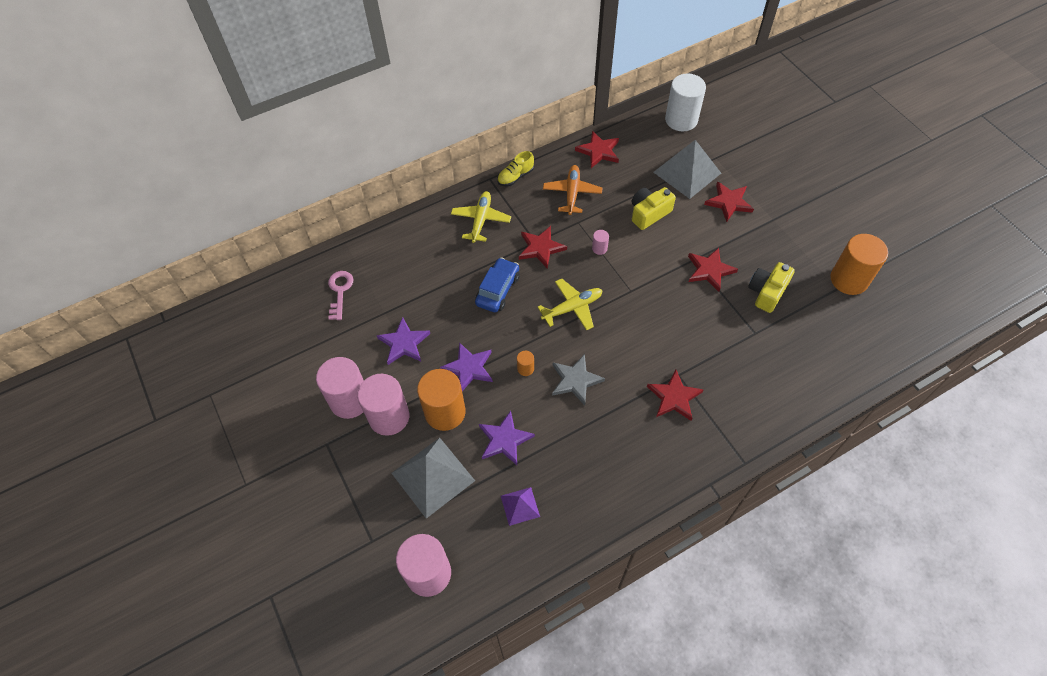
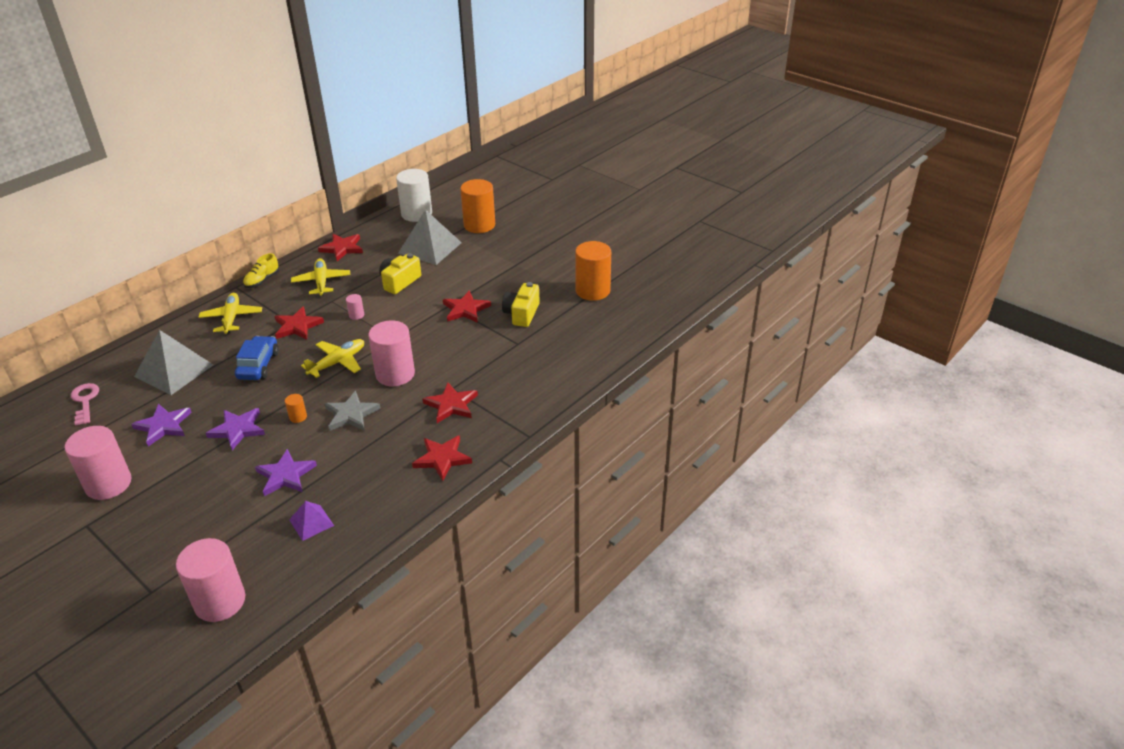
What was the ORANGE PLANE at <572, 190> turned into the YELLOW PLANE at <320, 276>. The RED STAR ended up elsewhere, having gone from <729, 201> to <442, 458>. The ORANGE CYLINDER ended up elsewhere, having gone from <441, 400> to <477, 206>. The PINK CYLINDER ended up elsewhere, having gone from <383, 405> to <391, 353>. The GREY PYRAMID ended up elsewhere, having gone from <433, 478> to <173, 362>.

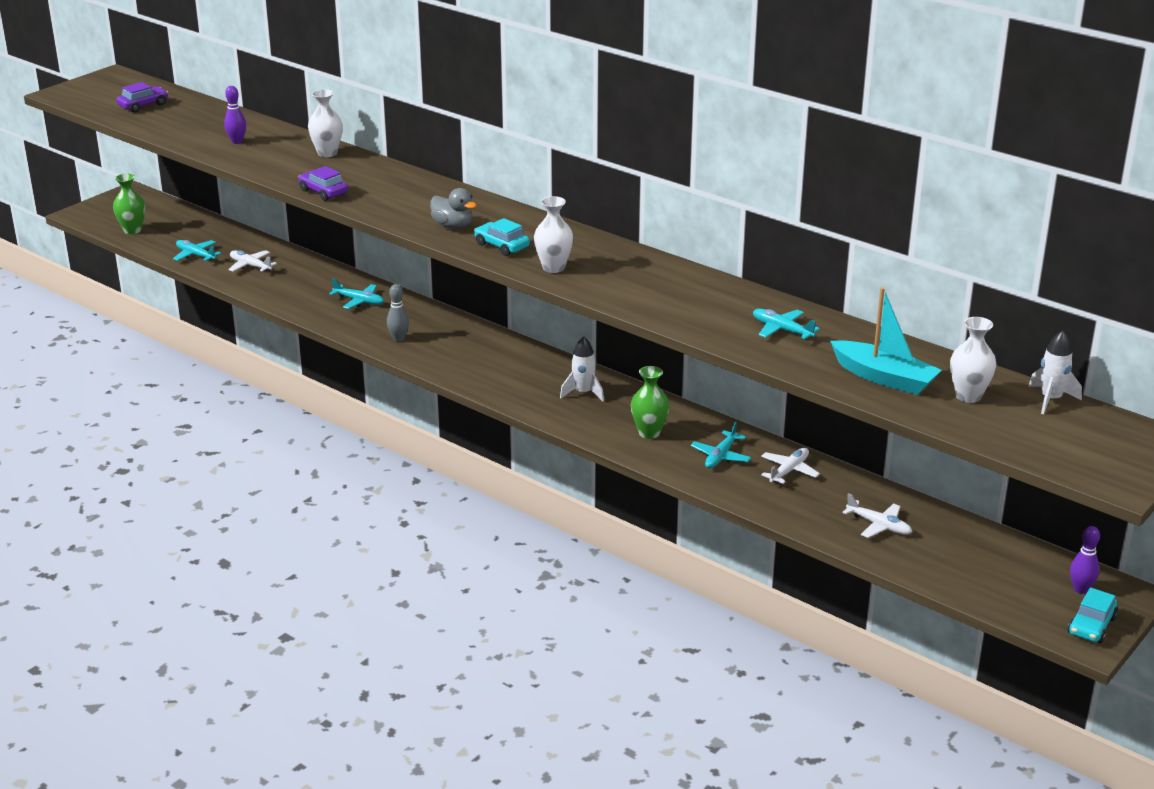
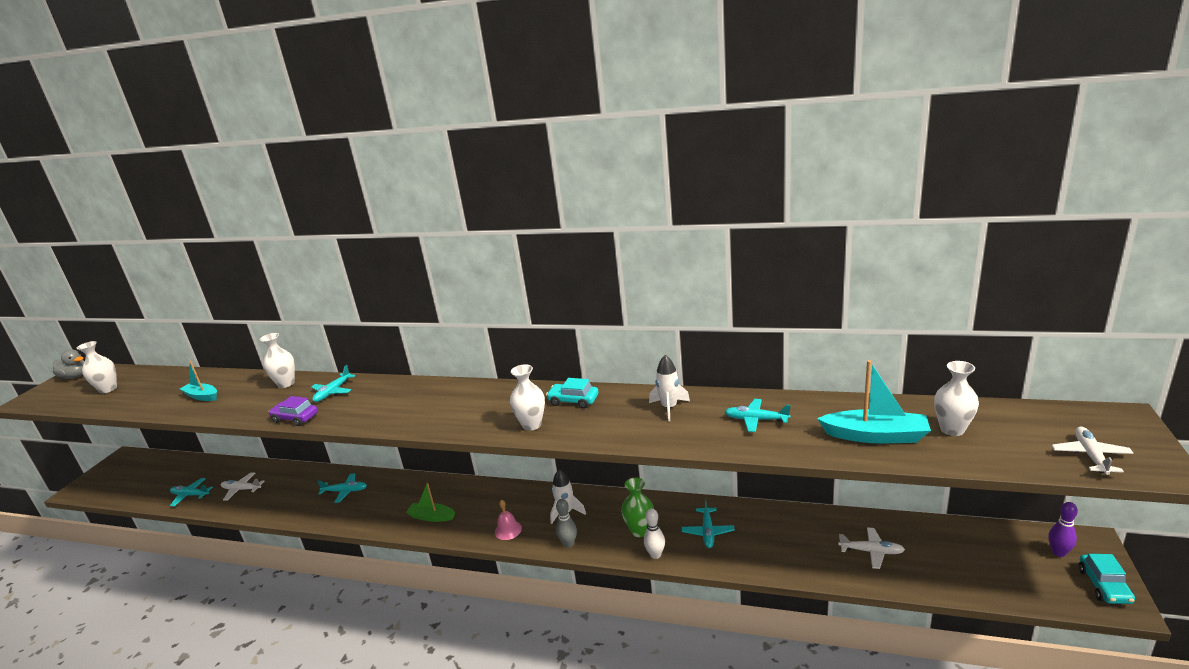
Where the PURPLE CAR stood at <142, 97>, the WHITE VASE came to stand at <97, 367>. Where the PURPLE BOWLING PIN stood at <235, 115>, the TURQUOISE BOAT came to stand at <198, 381>. The second view lost the GREEN VASE at <129, 204>. The GREY DUCK ended up elsewhere, having gone from <453, 208> to <69, 364>. The TURQUOISE CAR ended up elsewhere, having gone from <502, 237> to <572, 393>. The GREY BOWLING PIN ended up elsewhere, having gone from <398, 312> to <566, 523>. The WHITE ROCKET ended up elsewhere, having gone from <1055, 372> to <669, 388>. The WHITE PLANE ended up elsewhere, having gone from <790, 466> to <1093, 451>. The second view gained the TURQUOISE PLANE at <333, 383>. The second view gained the GREEN BOAT at <430, 502>. The second view gained the PINK BELL at <508, 520>. The second view gained the WHITE BOWLING PIN at <654, 533>.

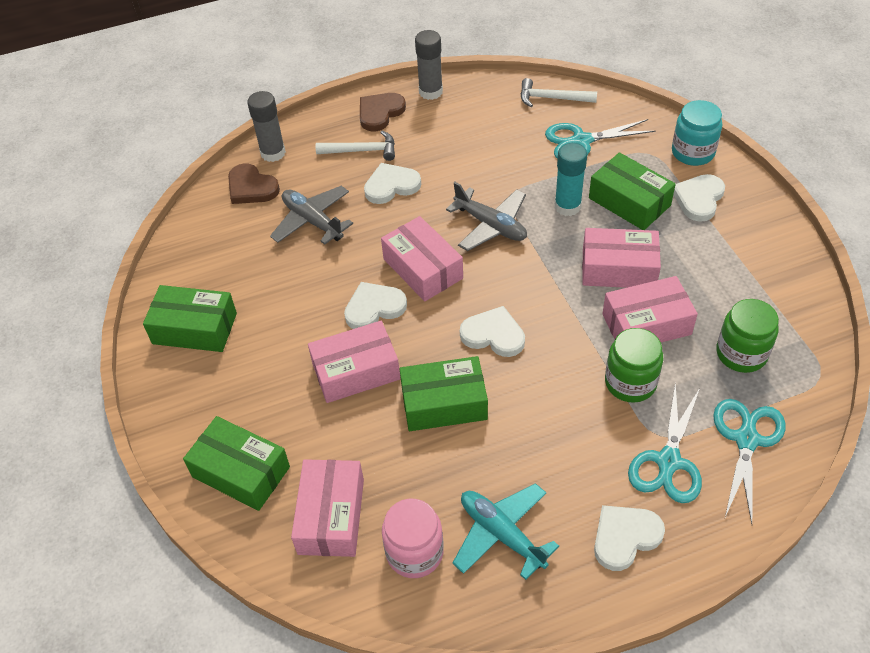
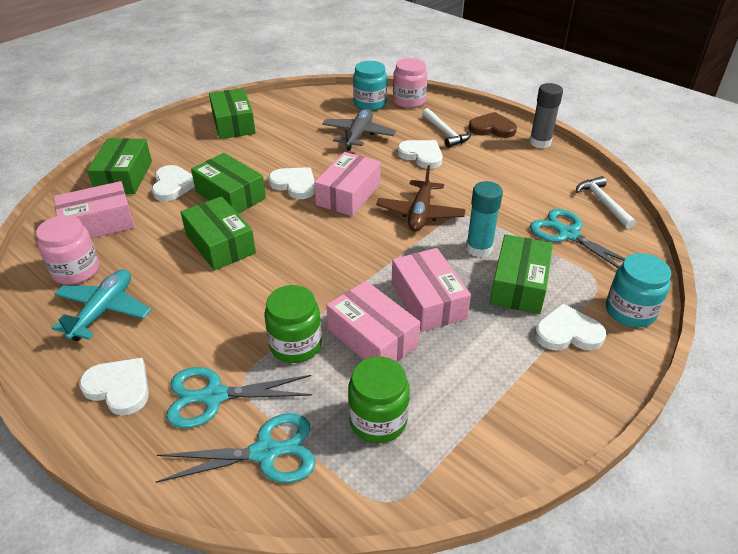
Where the GREY GLUE STICK stood at <266, 126>, the PINK JAR came to stand at <410, 83>. Where the BROWN HEART stood at <254, 184>, the TURQUOISE JAR came to stand at <370, 86>. What was the GREY PLANE at <486, 216> turned into the BROWN PLANE at <421, 198>. The WHITE HEART ended up elsewhere, having gone from <492, 331> to <173, 183>. What was the PINK BOX at <354, 362> turned into the GREEN BOX at <228, 183>.

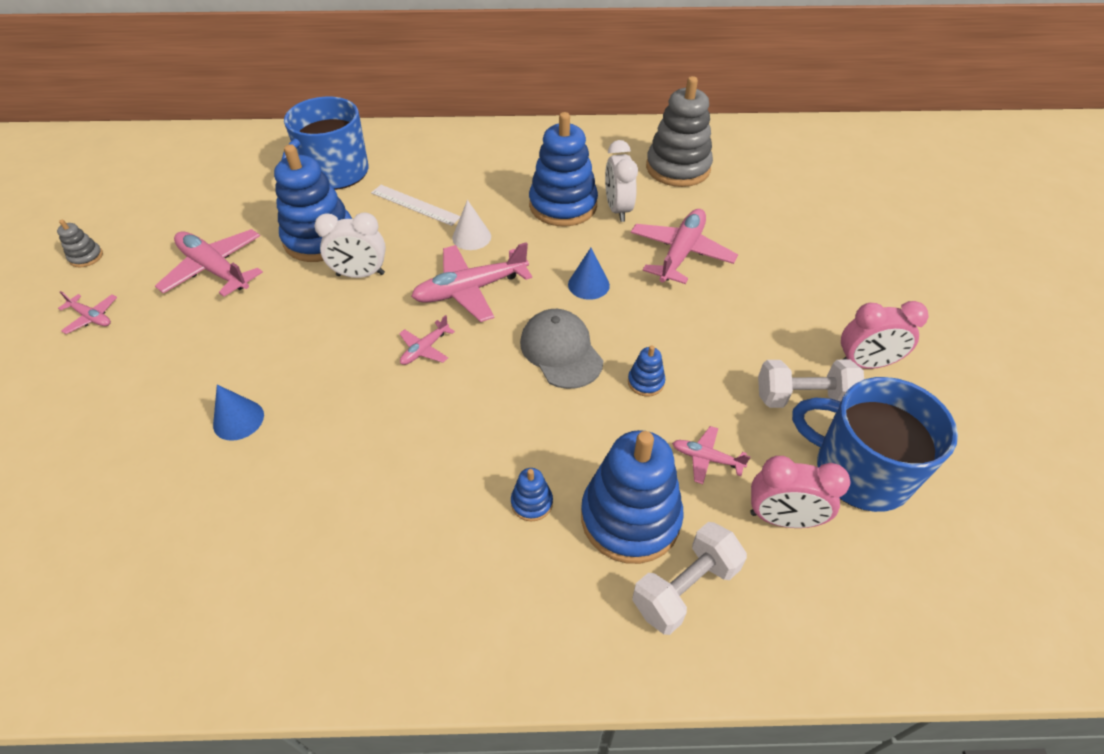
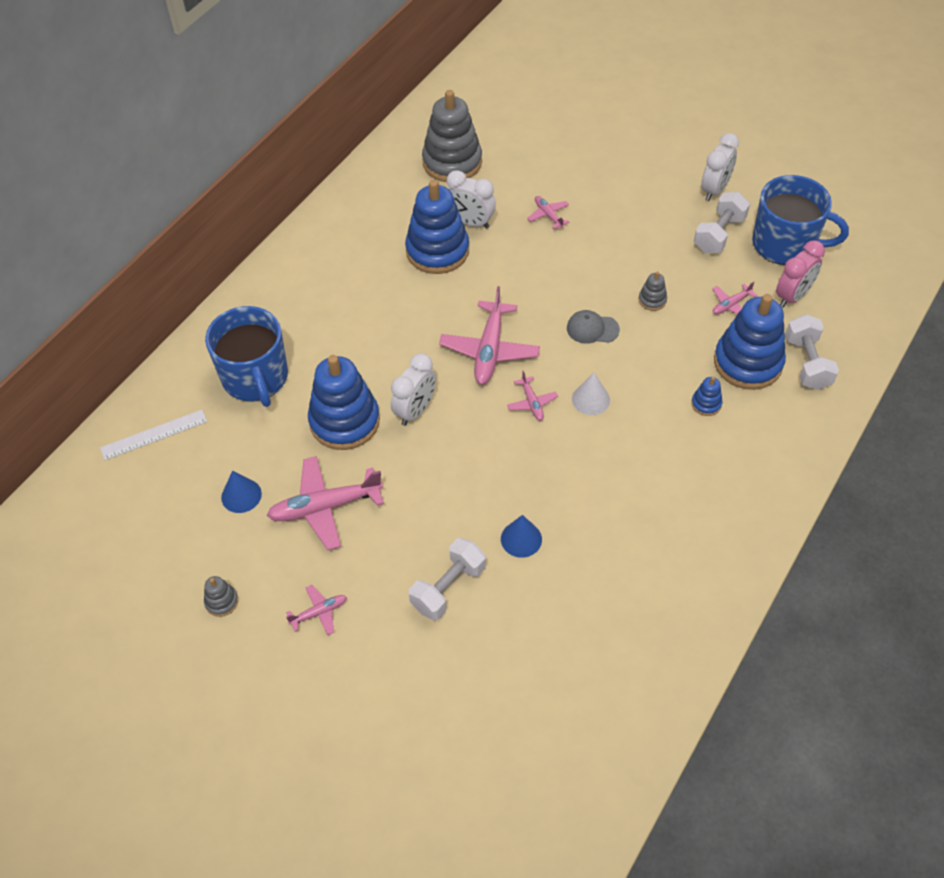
The WHITE RULER ended up elsewhere, having gone from <416, 205> to <153, 435>. The WHITE CONE ended up elsewhere, having gone from <471, 225> to <591, 394>. The size of the PINK PLANE at <684, 246> changed by a factor of 0.50. The BLUE CONE ended up elsewhere, having gone from <589, 274> to <241, 491>. What was the PINK CLOCK at <884, 335> turned into the WHITE CLOCK at <720, 167>. The size of the GREY CAP at <561, 349> changed by a factor of 0.66. What was the BLUE STACKING TOY at <646, 370> turned into the GREY STACKING TOY at <653, 291>. The BLUE MUG at <875, 444> ended up facing another way, 135 degrees counterclockwise from before. The second view gained the WHITE DUMBBELL at <447, 579>.

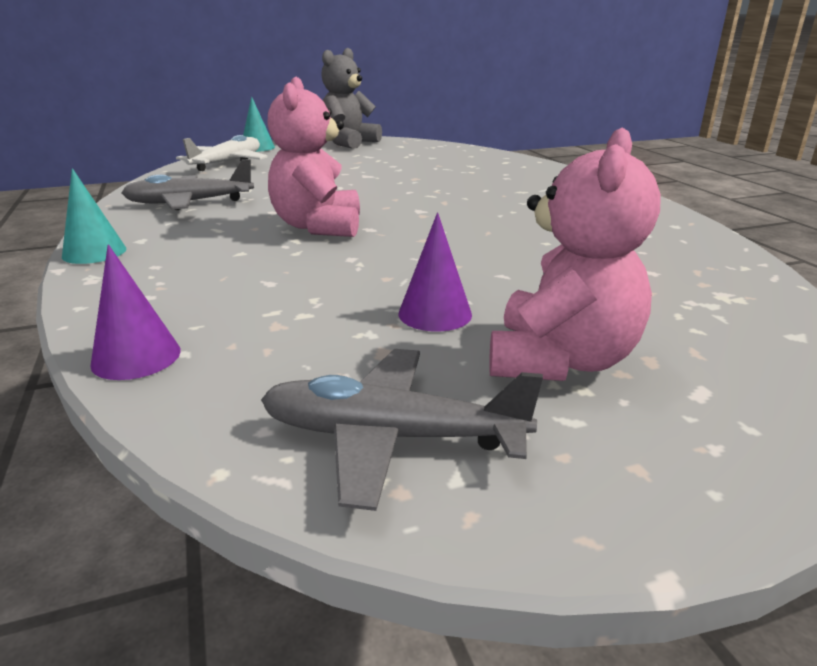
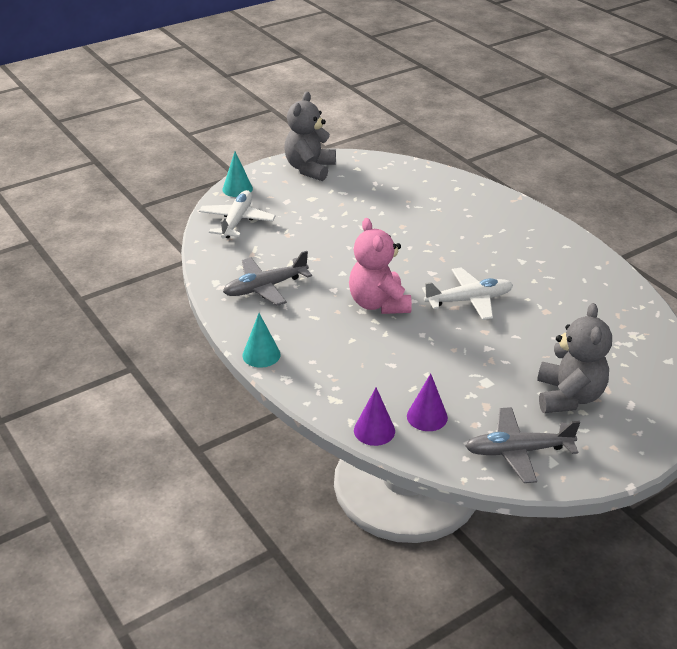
What was the PINK TEDDY BEAR at <575, 254> turned into the GREY TEDDY BEAR at <574, 358>. The PURPLE CONE ended up elsewhere, having gone from <435, 271> to <427, 402>. The second view gained the WHITE PLANE at <467, 293>.

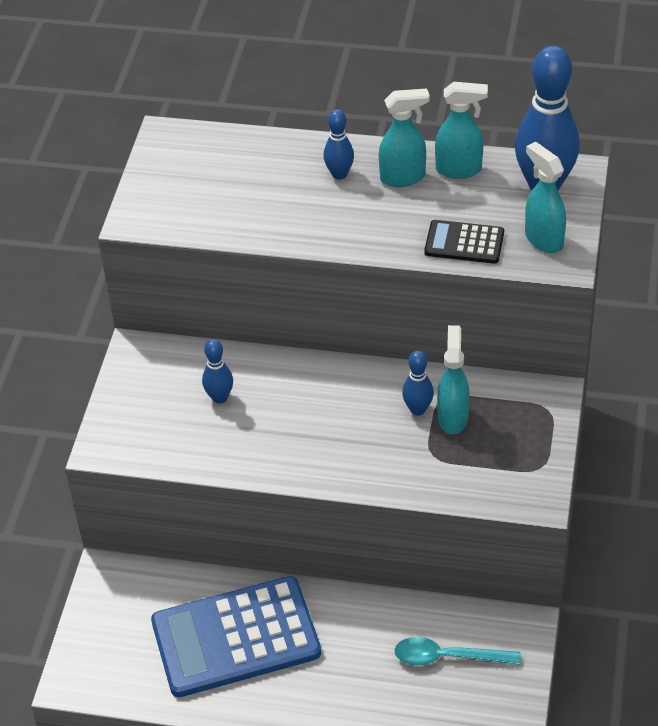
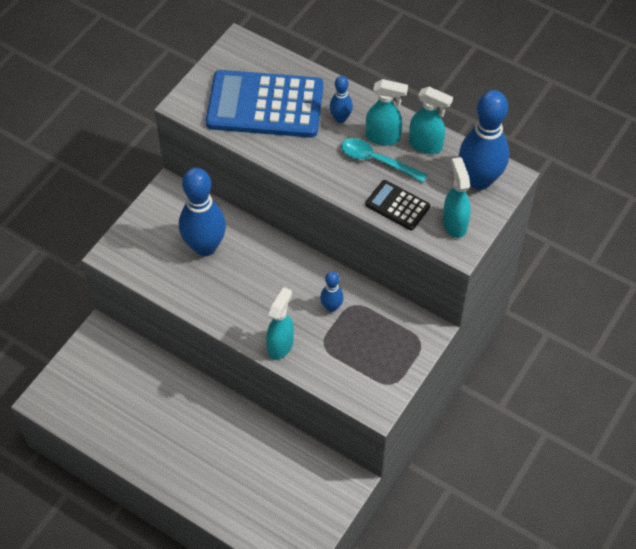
The TURQUOISE SPRAY BOTTLE ended up elsewhere, having gone from <453, 380> to <280, 323>. The size of the BLUE BOWLING PIN at <217, 371> changed by a factor of 2.06. The BLUE CALCULATOR ended up elsewhere, having gone from <236, 636> to <265, 104>. The TURQUOISE SPOON ended up elsewhere, having gone from <457, 651> to <384, 160>.

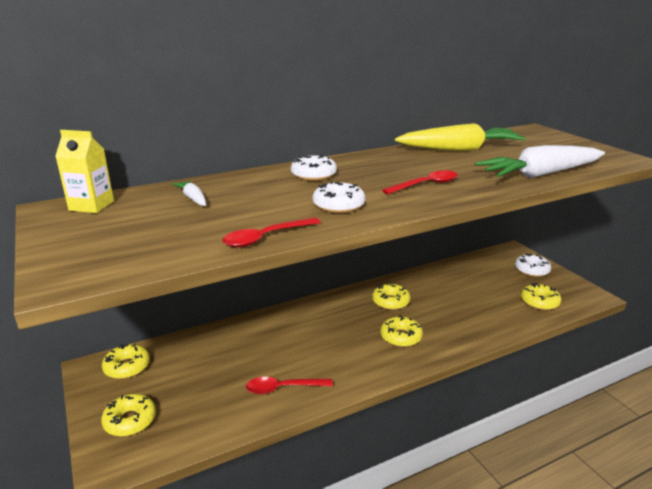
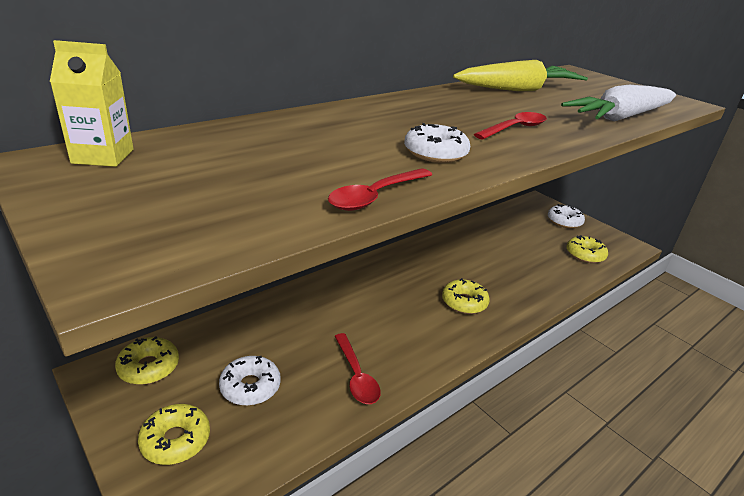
The WHITE DONUT ended up elsewhere, having gone from <314, 168> to <250, 381>. The second view lost the WHITE CARROT at <189, 193>. The second view lost the YELLOW DONUT at <391, 296>. The RED SPOON at <289, 385> ended up facing another way, 90 degrees counterclockwise from before.

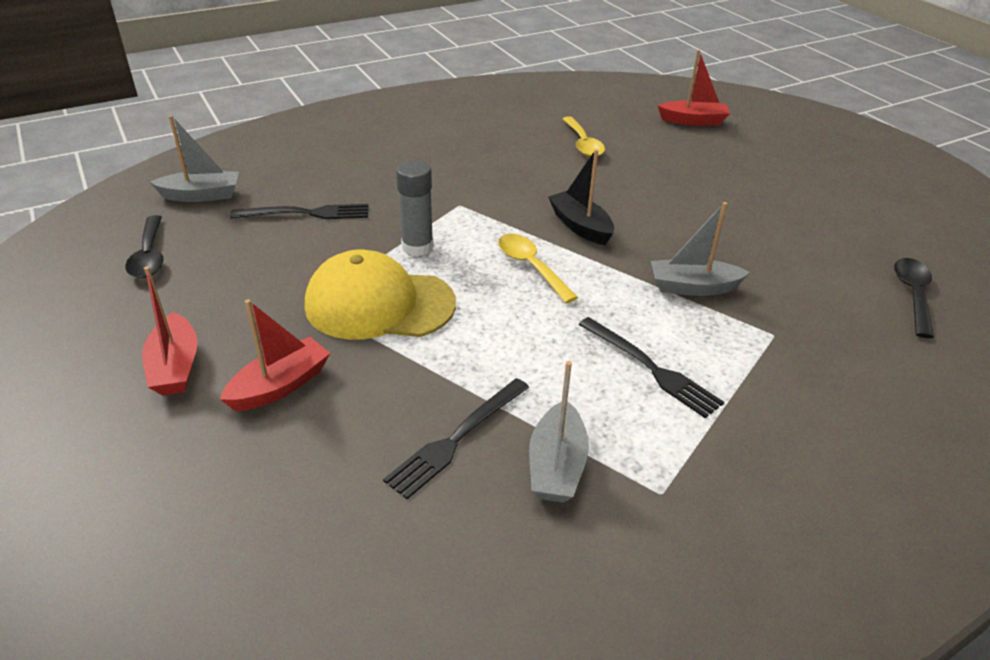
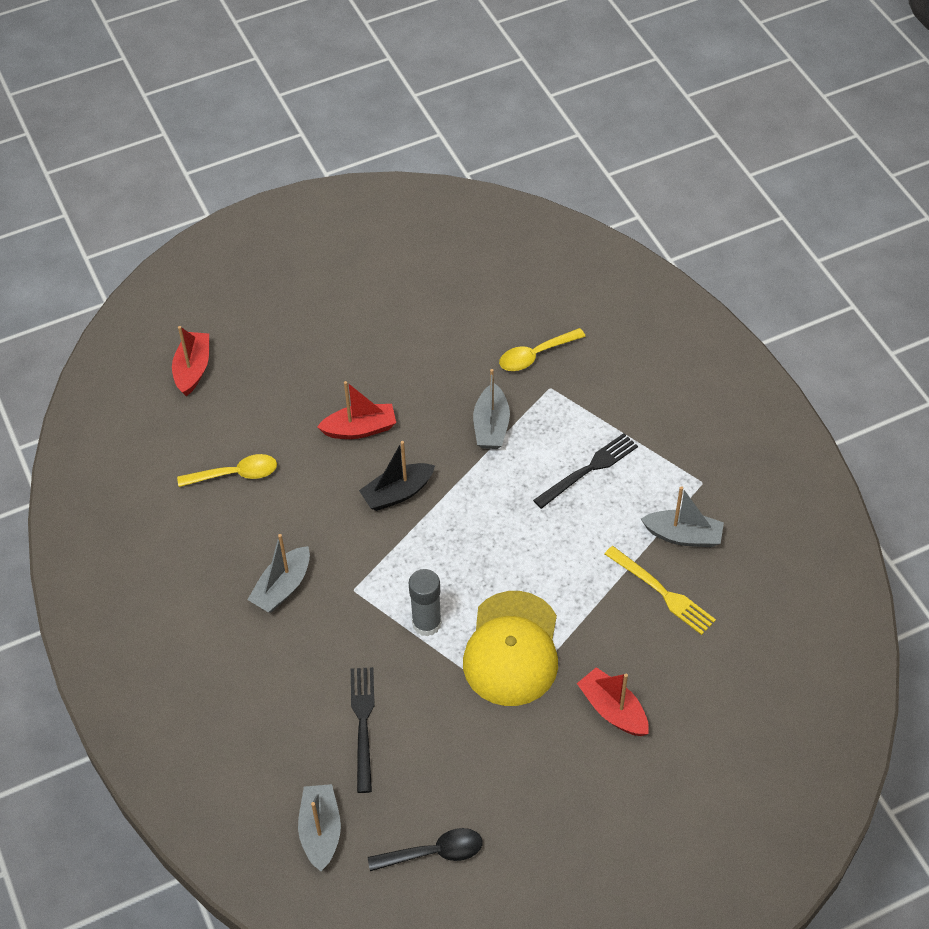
The YELLOW SPOON ended up elsewhere, having gone from <538, 268> to <542, 349>. The second view lost the BLACK SPOON at <914, 298>. The RED BOAT ended up elsewhere, having gone from <170, 331> to <356, 410>. What was the BLACK FORK at <456, 438> turned into the YELLOW FORK at <660, 590>. The second view gained the GREY BOAT at <278, 573>.

